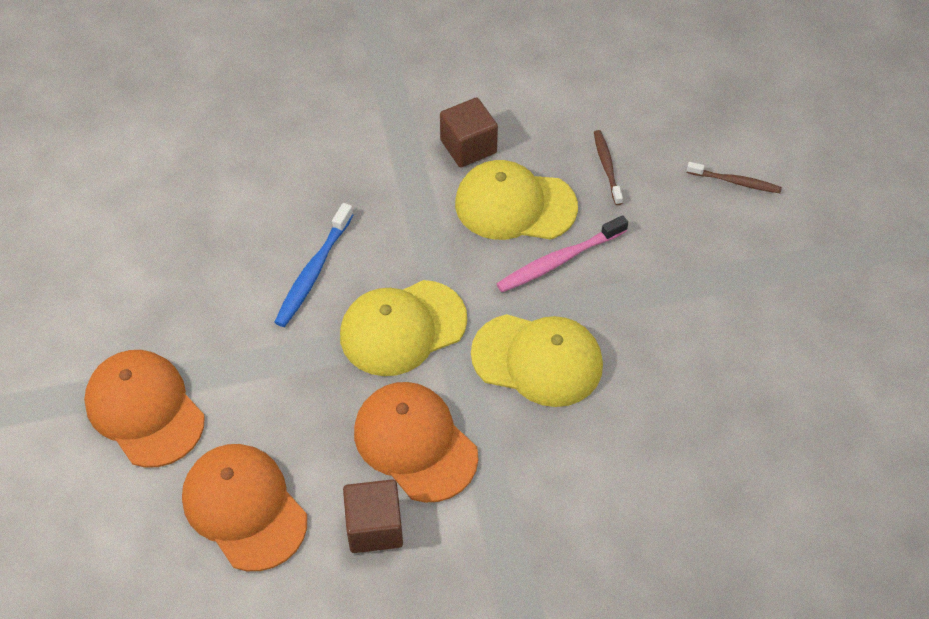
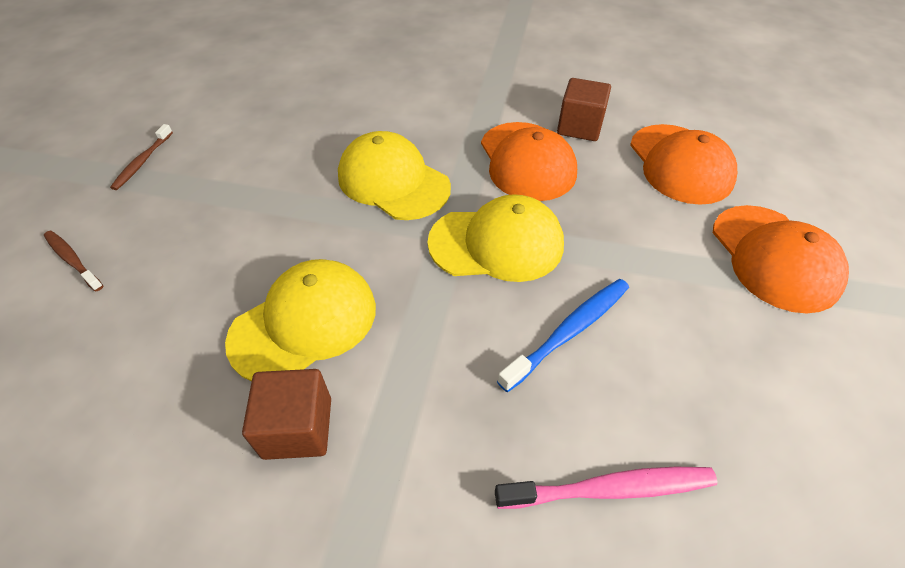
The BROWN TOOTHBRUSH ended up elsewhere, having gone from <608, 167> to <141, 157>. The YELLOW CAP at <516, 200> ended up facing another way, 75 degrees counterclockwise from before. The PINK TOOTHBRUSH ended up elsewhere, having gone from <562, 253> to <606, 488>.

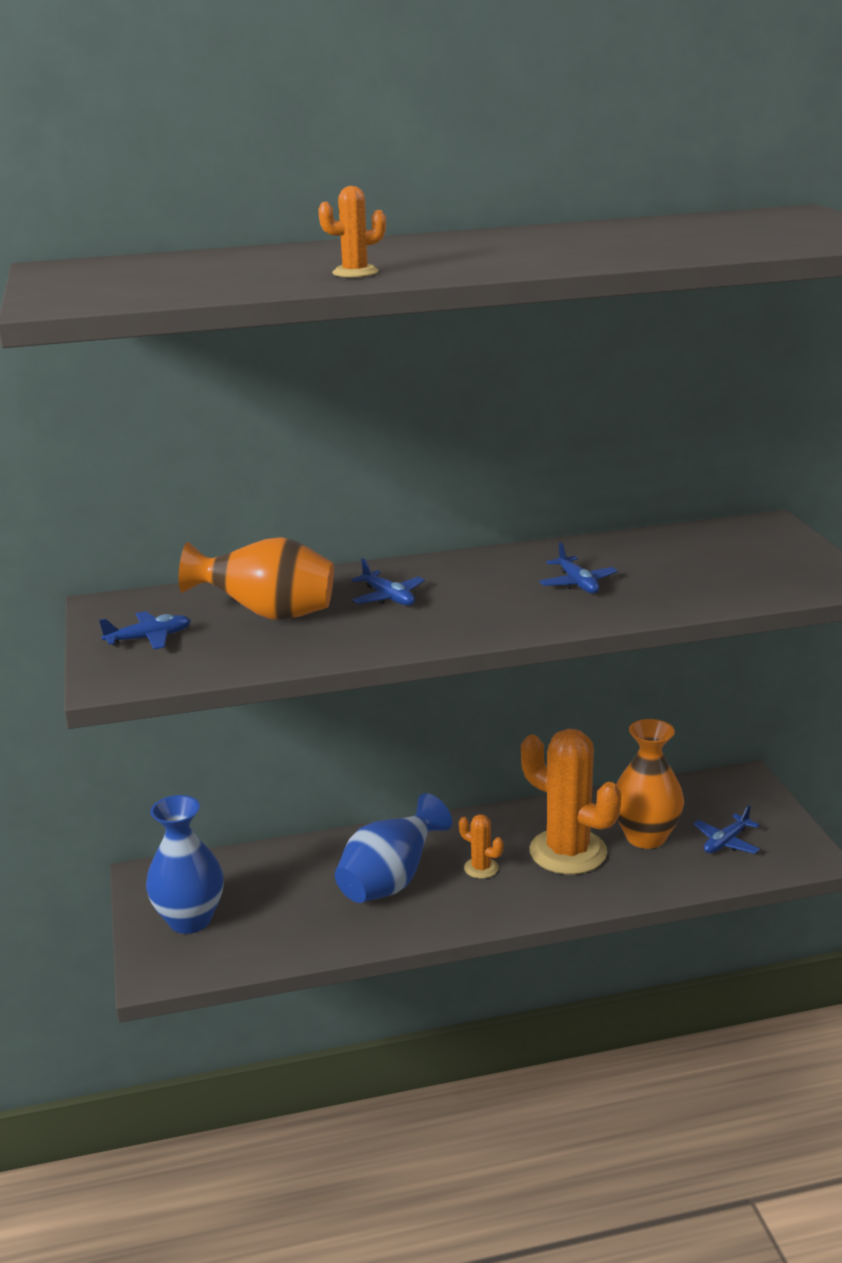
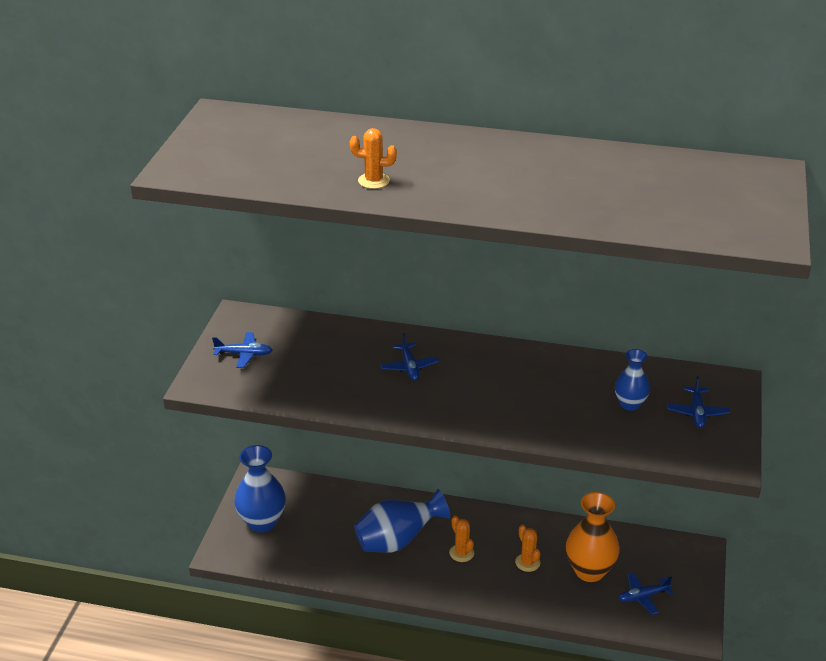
The second view lost the ORANGE VASE at <256, 578>. The BLUE PLANE ended up elsewhere, having gone from <578, 567> to <698, 402>. The size of the ORANGE CACTUS at <571, 801> changed by a factor of 0.44. The second view gained the BLUE VASE at <632, 380>.

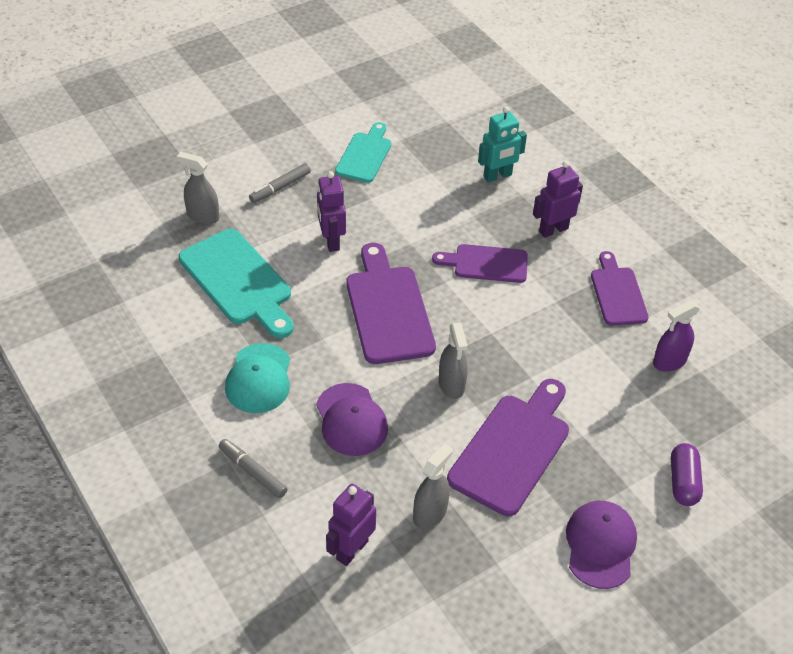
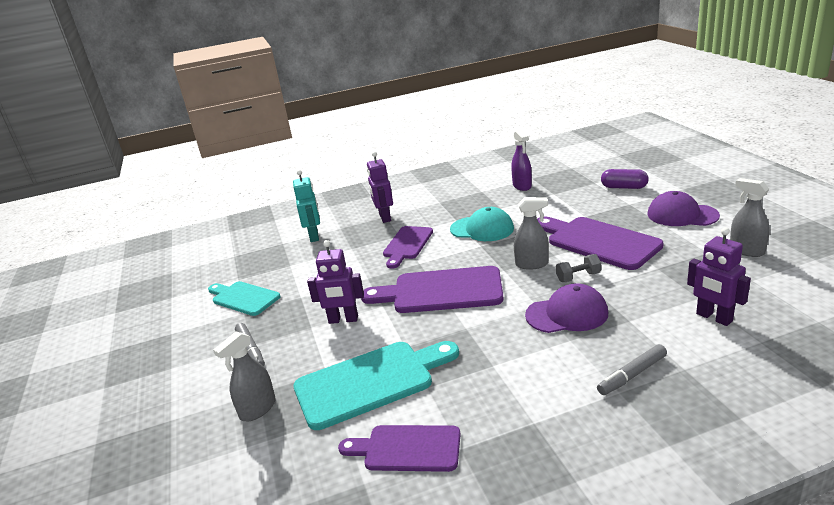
The PURPLE CUTTING BOARD ended up elsewhere, having gone from <620, 288> to <399, 448>. The TURQUOISE CAP ended up elsewhere, having gone from <257, 378> to <482, 224>. The GREY SPRAY BOTTLE ended up elsewhere, having gone from <433, 486> to <750, 217>. The second view gained the GREY DUMBBELL at <578, 268>.

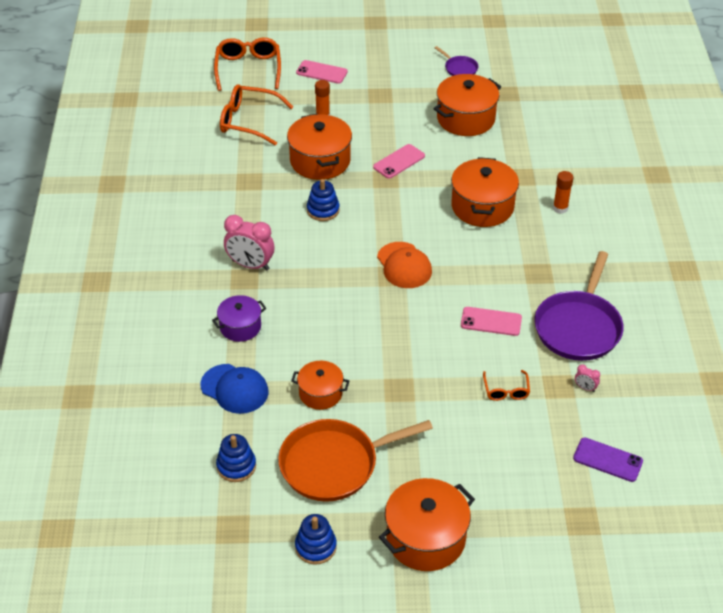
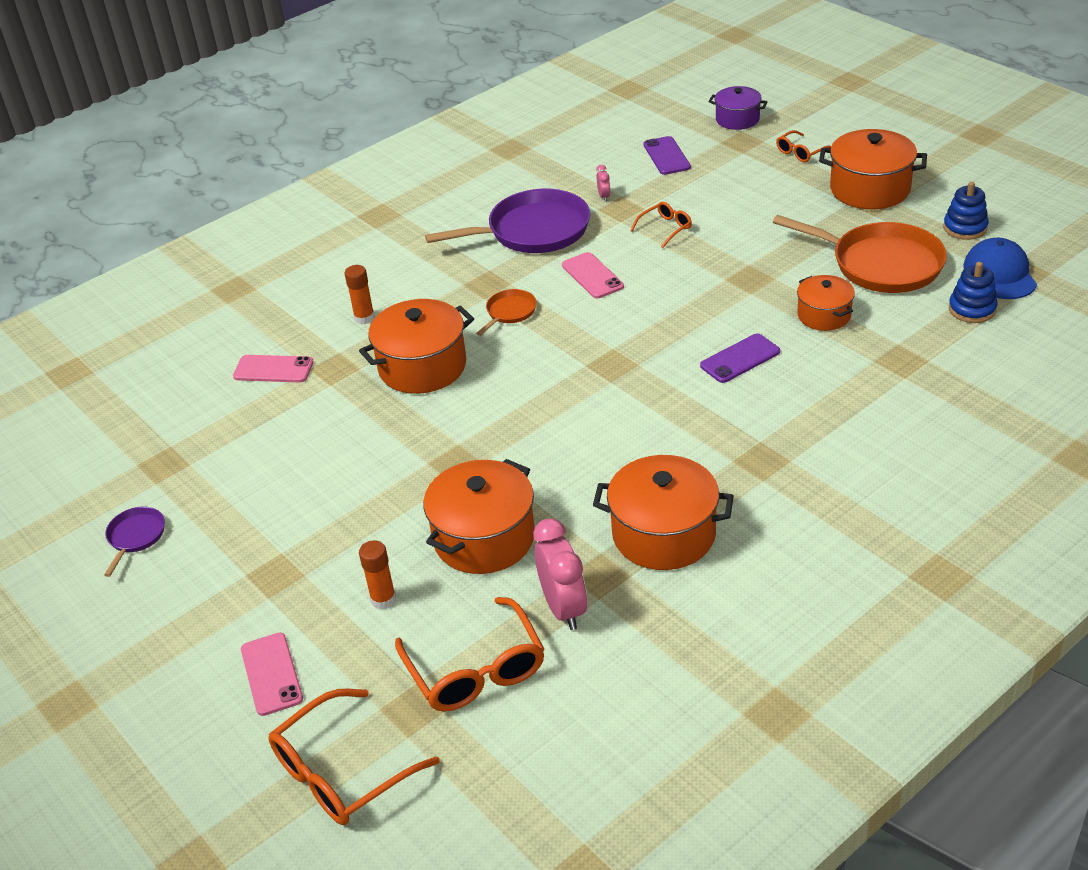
The ORANGE POT ended up elsewhere, having gone from <467, 105> to <663, 512>. The PINK PHONE ended up elsewhere, having gone from <399, 161> to <273, 368>. The second view lost the BLUE STACKING TOY at <323, 200>. The PINK CLOCK ended up elsewhere, having gone from <249, 242> to <560, 574>. The second view lost the ORANGE CAP at <404, 265>. The PURPLE POT ended up elsewhere, having gone from <239, 318> to <738, 108>. The BLUE CAP ended up elsewhere, having gone from <234, 389> to <1000, 268>. The second view gained the ORANGE GLASSES at <803, 146>. The second view gained the ORANGE PAN at <506, 312>. The second view gained the PURPLE PHONE at <740, 358>.

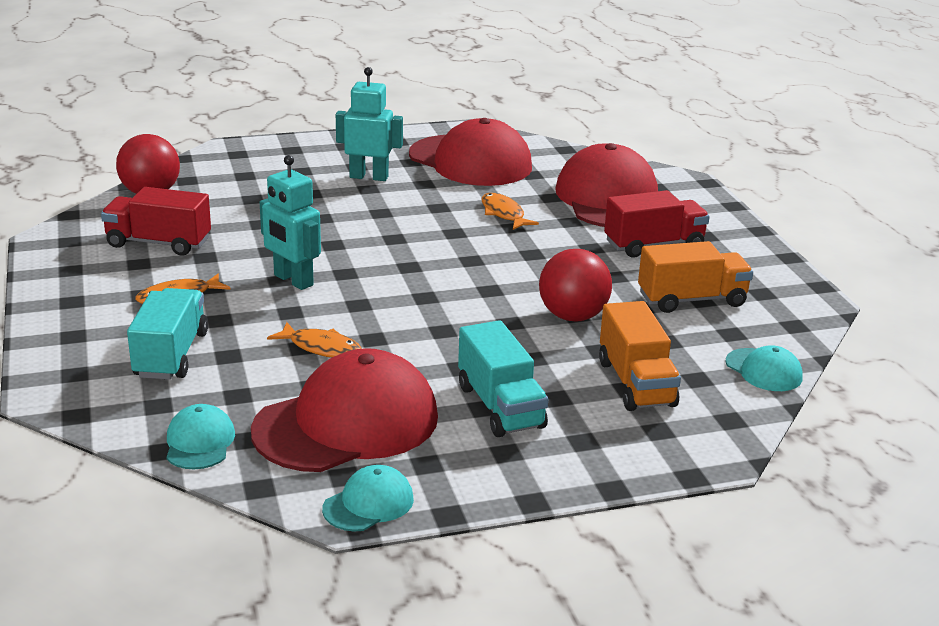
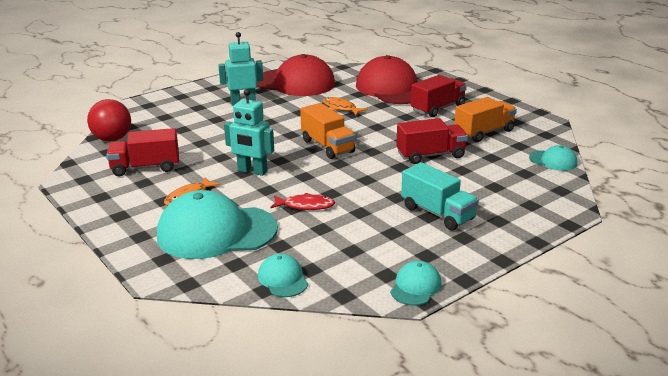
Where the RED BALL stood at <575, 285>, the RED TRUCK came to stand at <432, 141>. Where the TURQUOISE TRUCK stood at <167, 334>, the TURQUOISE CAP came to stand at <217, 224>. The ORANGE TRUCK ended up elsewhere, having gone from <640, 356> to <327, 131>. What was the ORANGE FISH at <314, 340> turned into the RED FISH at <302, 201>. The second view lost the RED CAP at <344, 410>.

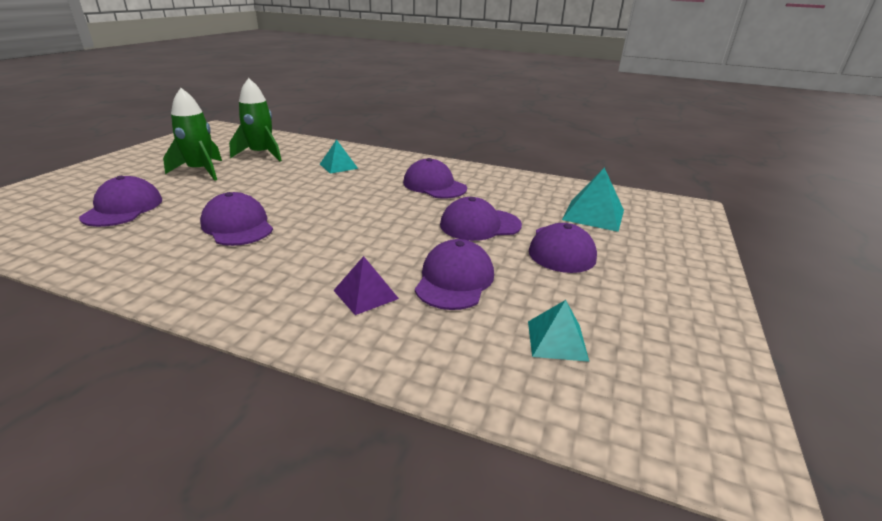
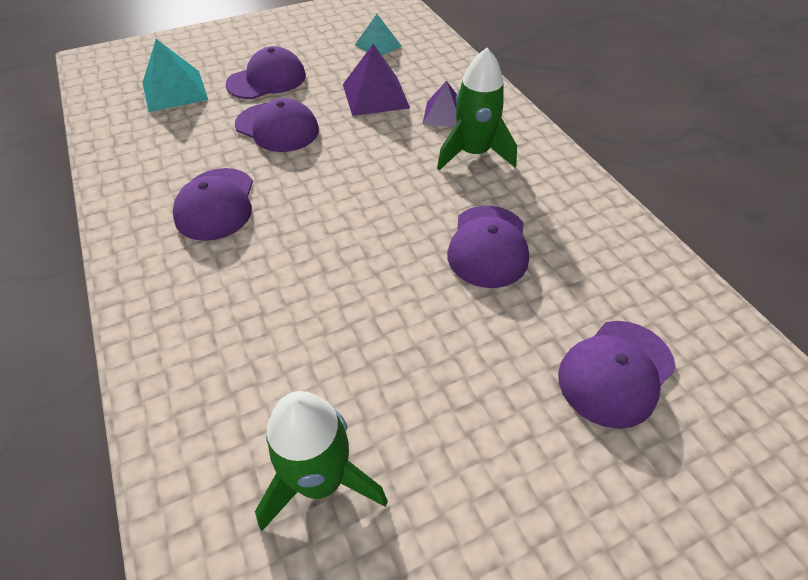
The GREEN ROCKET ended up elsewhere, having gone from <192, 134> to <477, 109>. The second view lost the TURQUOISE PYRAMID at <339, 156>. Where the PURPLE CAP stood at <454, 274>, the PURPLE PYRAMID came to stand at <376, 80>.

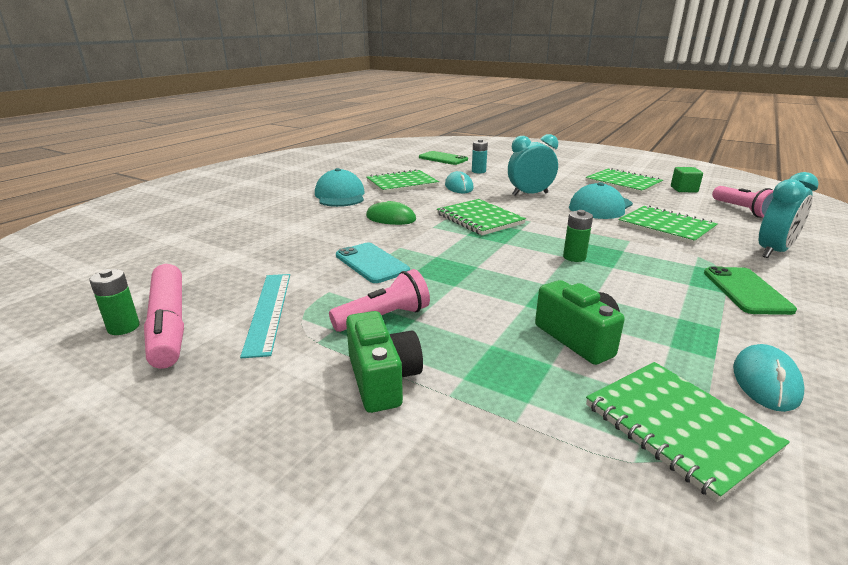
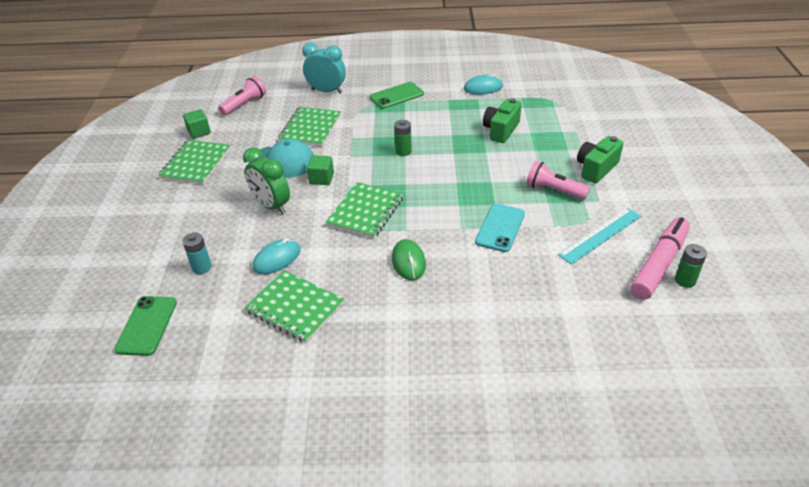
What was the TURQUOISE CLOCK at <533, 165> turned into the GREEN CLOCK at <266, 180>. The second view lost the TURQUOISE CAP at <340, 187>. The second view lost the GREEN NOTEBOOK at <688, 432>. The second view gained the GREEN CUBE at <320, 170>.

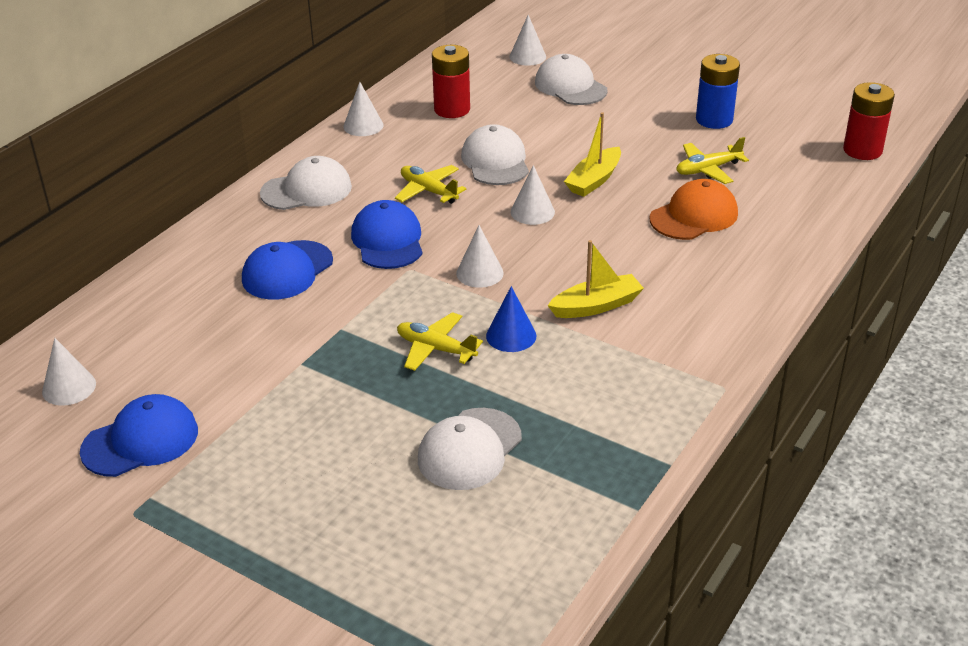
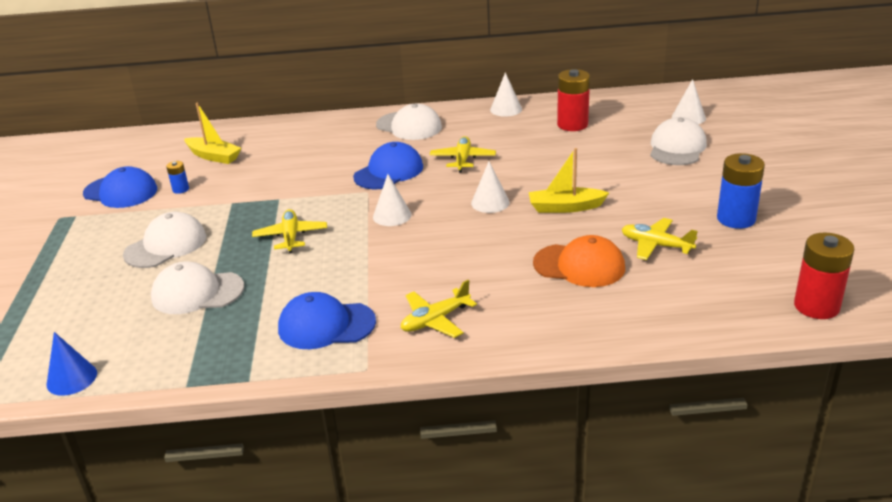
The WHITE CAP ended up elsewhere, having gone from <495, 154> to <164, 240>. The BLUE CAP ended up elsewhere, having gone from <287, 270> to <327, 320>. The YELLOW BOAT ended up elsewhere, having gone from <595, 279> to <212, 133>. The BLUE CONE ended up elsewhere, having gone from <511, 319> to <72, 364>. The second view lost the WHITE CONE at <69, 372>. The second view gained the BLUE BATTERY at <177, 177>. The second view gained the YELLOW PLANE at <439, 309>.

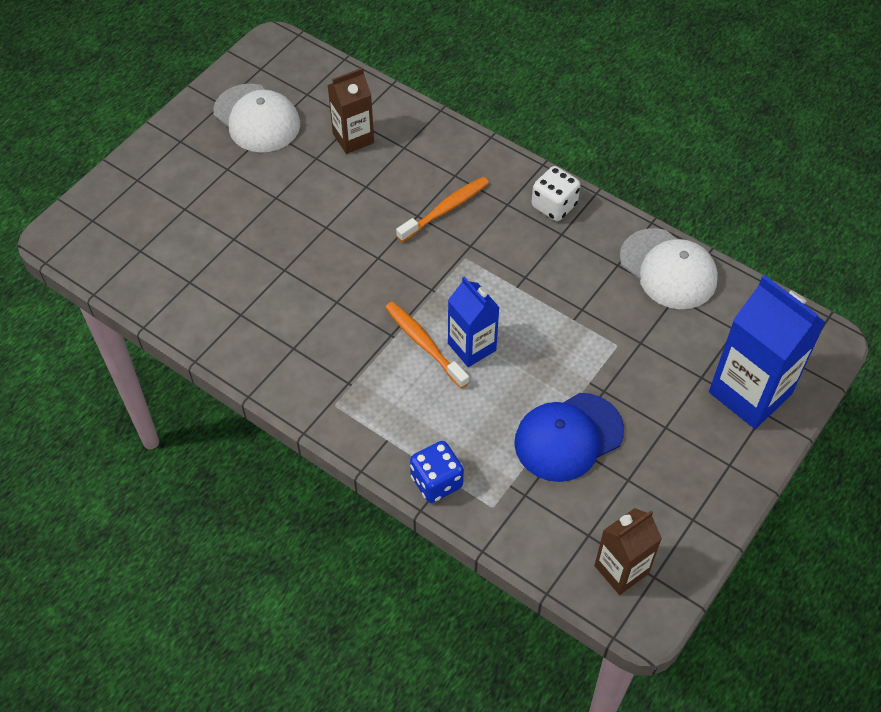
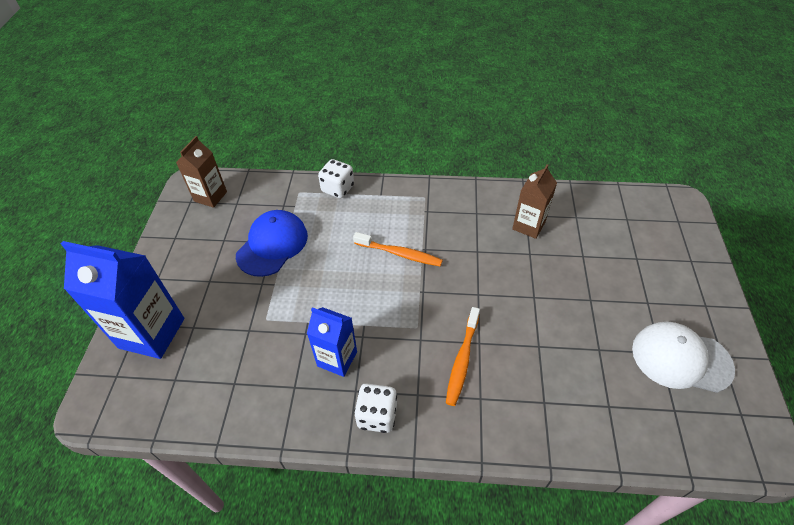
The BROWN CARTON ended up elsewhere, having gone from <351, 111> to <534, 201>. The second view lost the WHITE CAP at <669, 268>. The BLUE CARTON ended up elsewhere, having gone from <474, 322> to <332, 342>. What was the BLUE DICE at <437, 472> turned into the WHITE DICE at <336, 178>.

